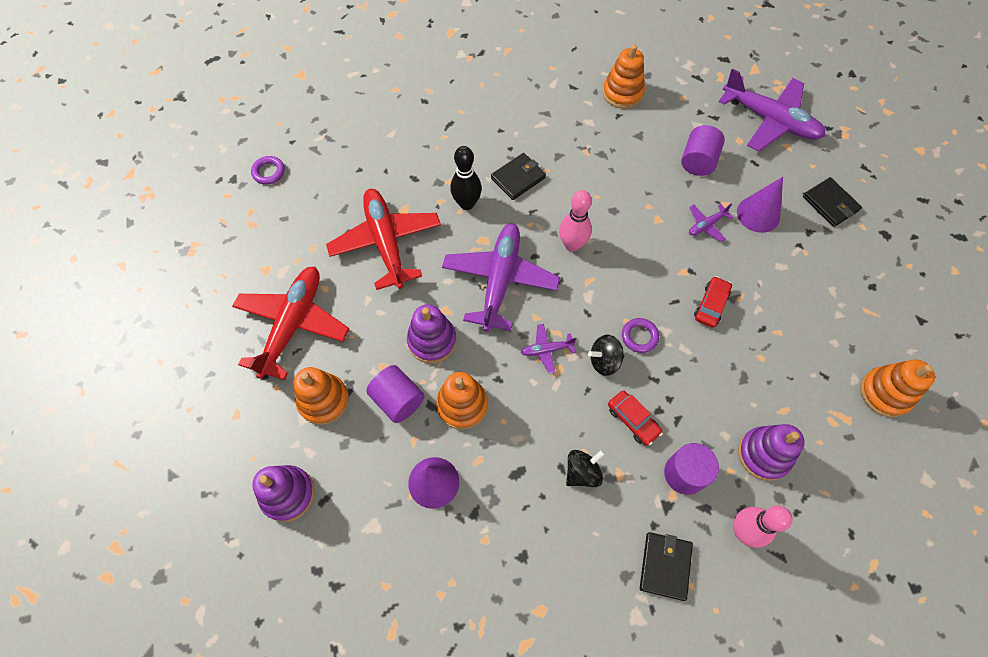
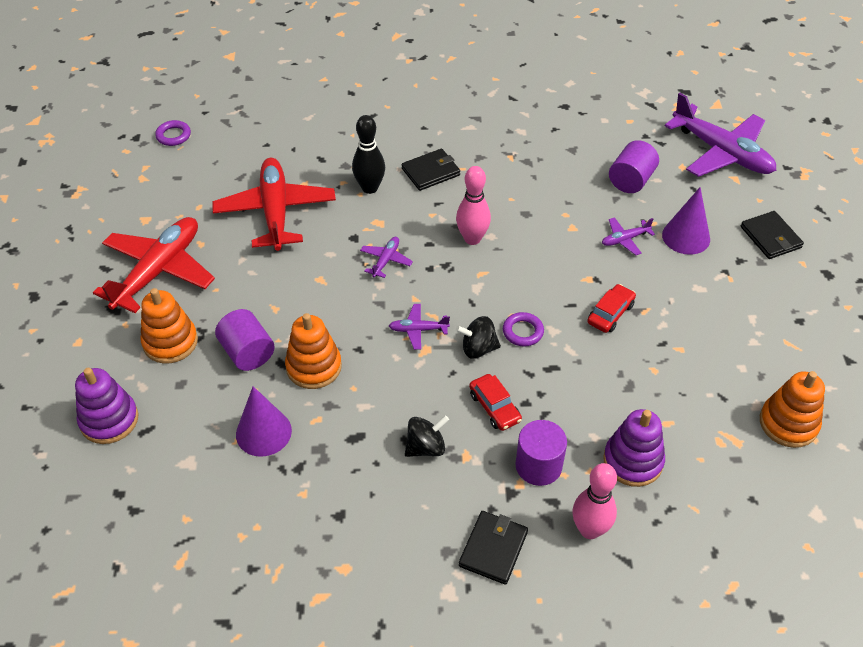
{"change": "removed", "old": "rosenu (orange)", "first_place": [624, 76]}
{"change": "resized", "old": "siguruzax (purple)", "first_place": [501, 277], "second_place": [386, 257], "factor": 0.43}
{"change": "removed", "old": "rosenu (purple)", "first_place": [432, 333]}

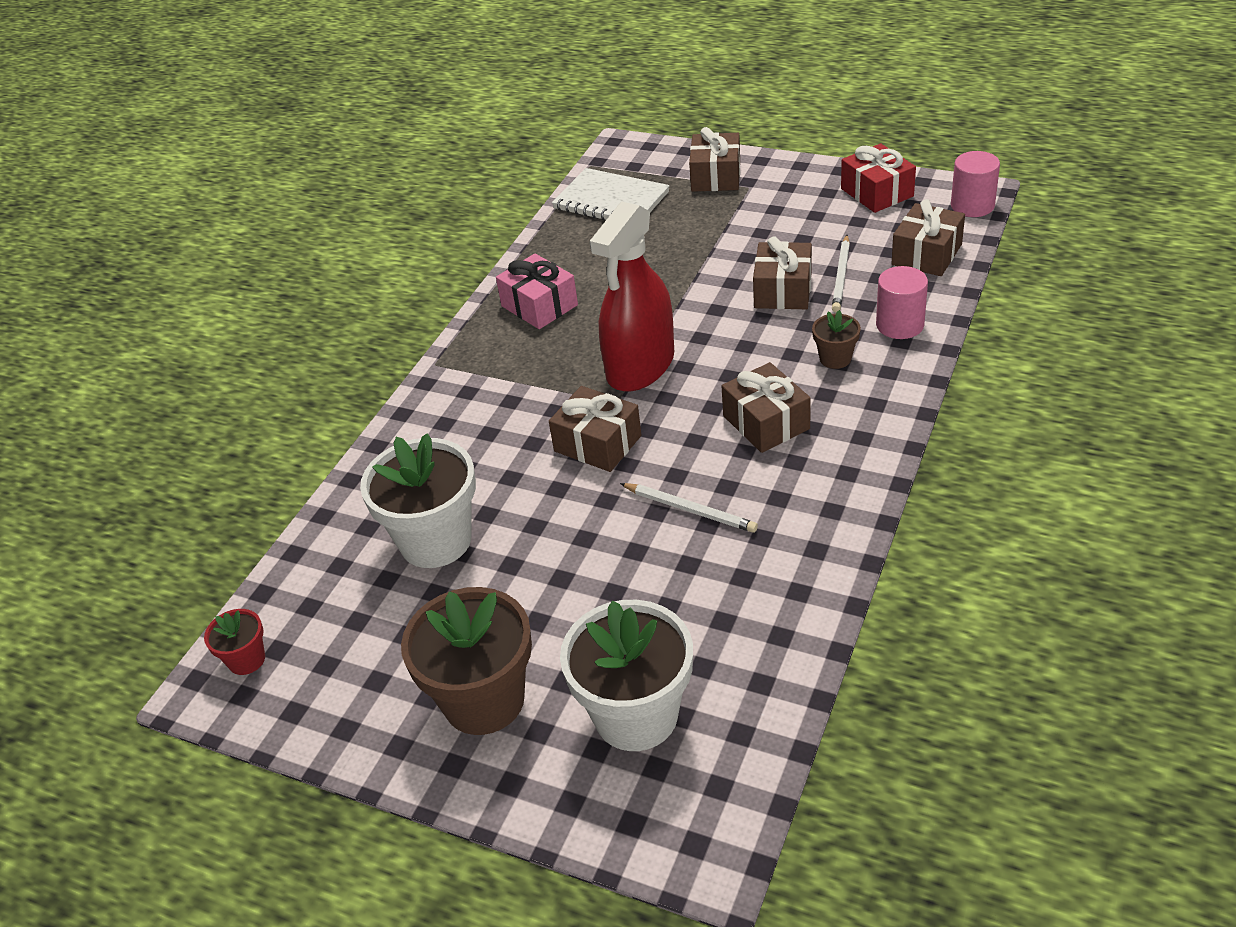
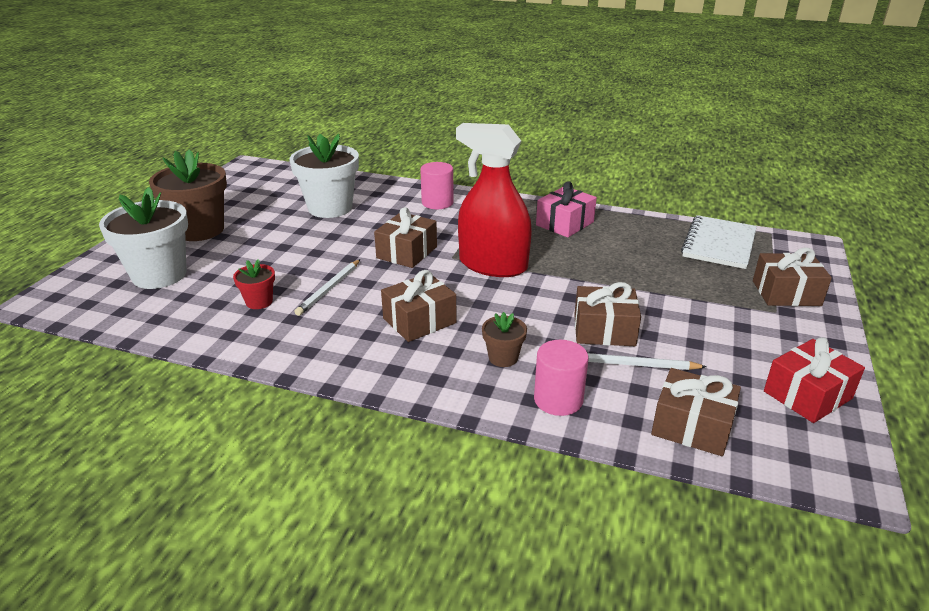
{"change": "moved", "old": "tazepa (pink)", "first_place": [975, 184], "second_place": [437, 185]}
{"change": "moved", "old": "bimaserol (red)", "first_place": [234, 642], "second_place": [254, 284]}

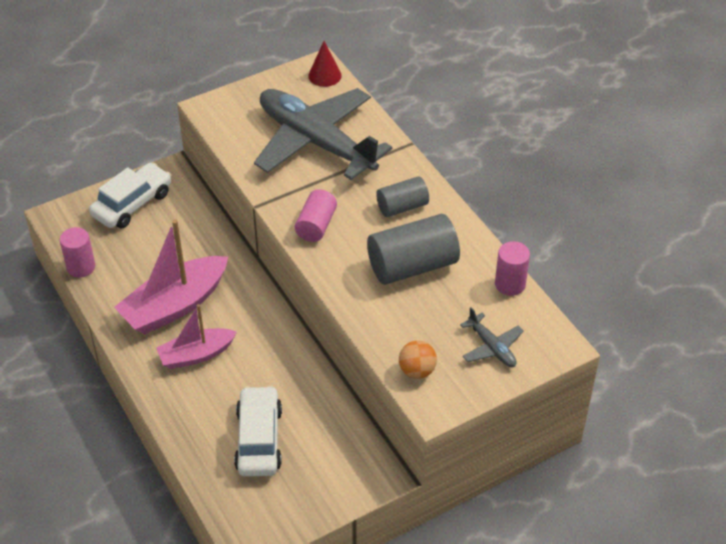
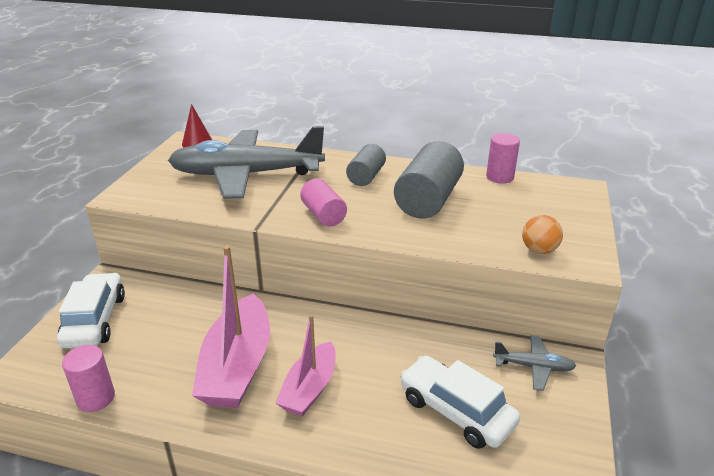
{"change": "moved", "old": "siguruzax (grey)", "first_place": [492, 337], "second_place": [534, 363]}

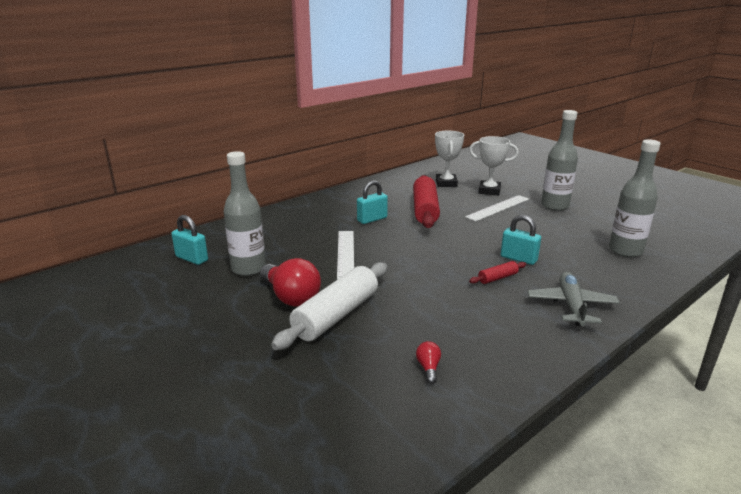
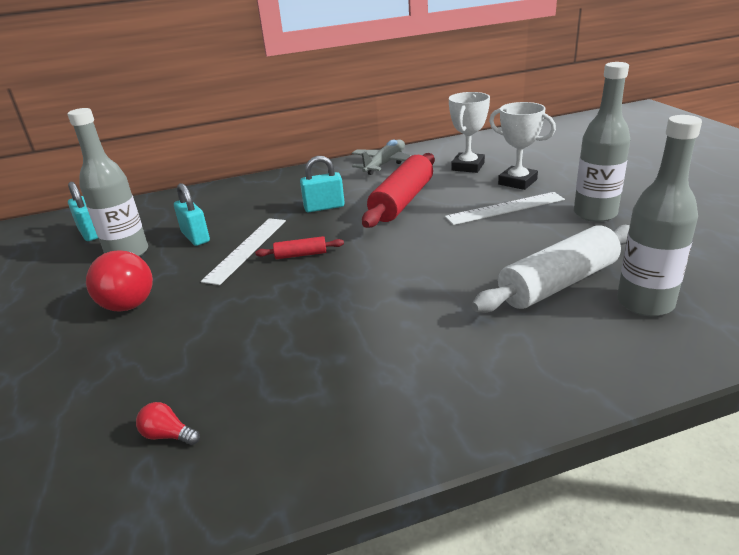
{"change": "moved", "old": "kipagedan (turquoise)", "first_place": [521, 240], "second_place": [192, 214]}
{"change": "moved", "old": "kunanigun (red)", "first_place": [497, 272], "second_place": [299, 247]}
{"change": "moved", "old": "kunanigun (white)", "first_place": [329, 306], "second_place": [550, 269]}
{"change": "moved", "old": "siguruzax (grey)", "first_place": [573, 299], "second_place": [382, 157]}
{"change": "turned", "old": "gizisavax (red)", "first_place": [428, 362], "second_place": [168, 423], "degrees": -90}

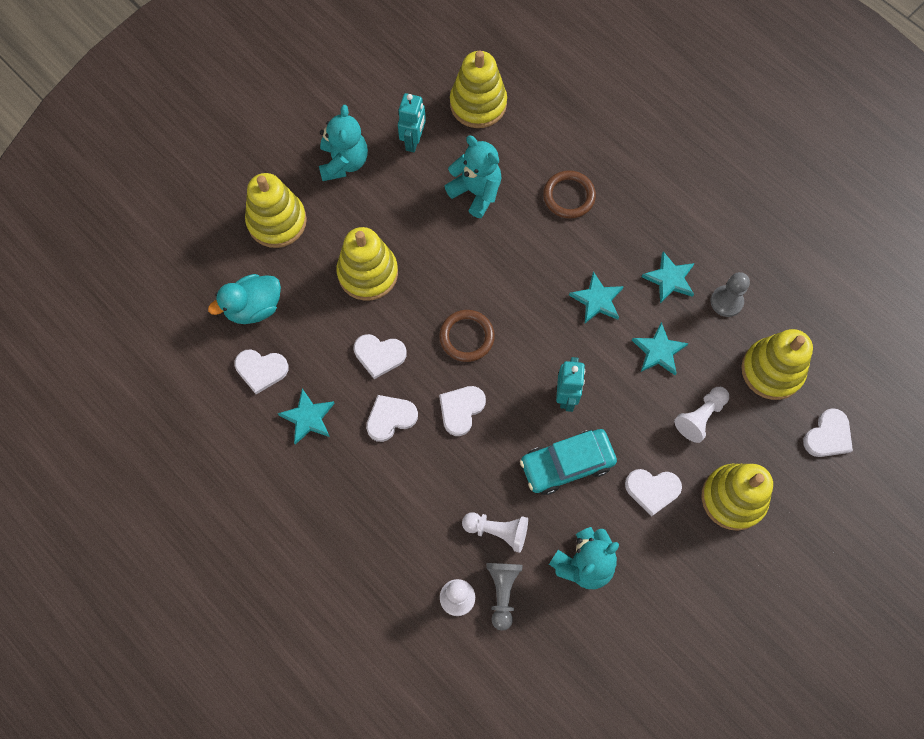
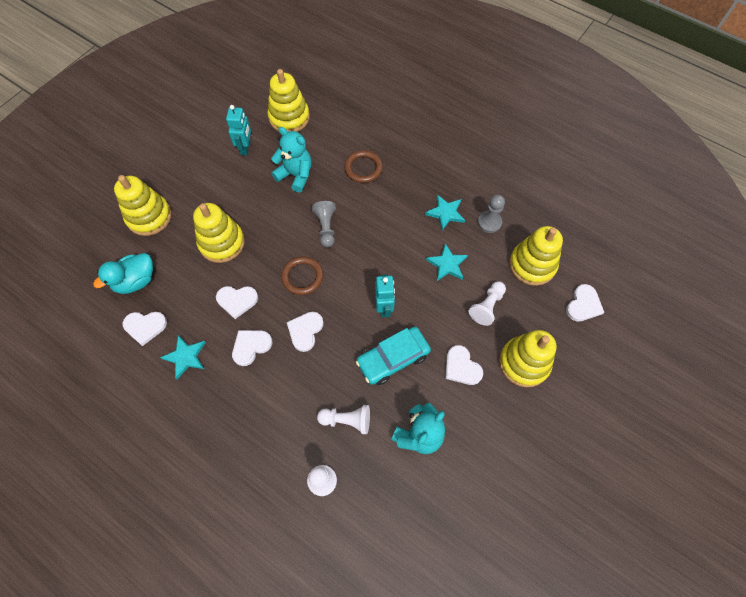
{"change": "removed", "old": "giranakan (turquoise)", "first_place": [343, 143]}
{"change": "removed", "old": "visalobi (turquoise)", "first_place": [596, 297]}
{"change": "turned", "old": "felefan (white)", "first_place": [653, 493], "second_place": [464, 365], "degrees": 60}
{"change": "moved", "old": "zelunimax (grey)", "first_place": [504, 597], "second_place": [324, 224]}

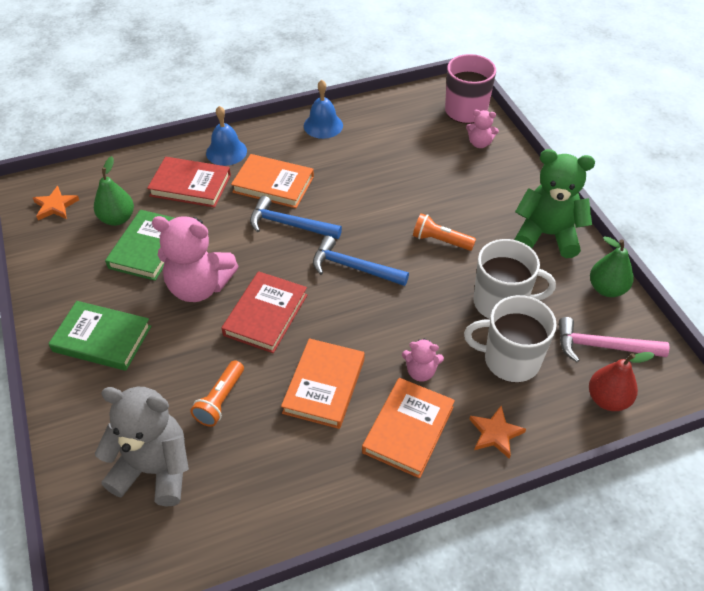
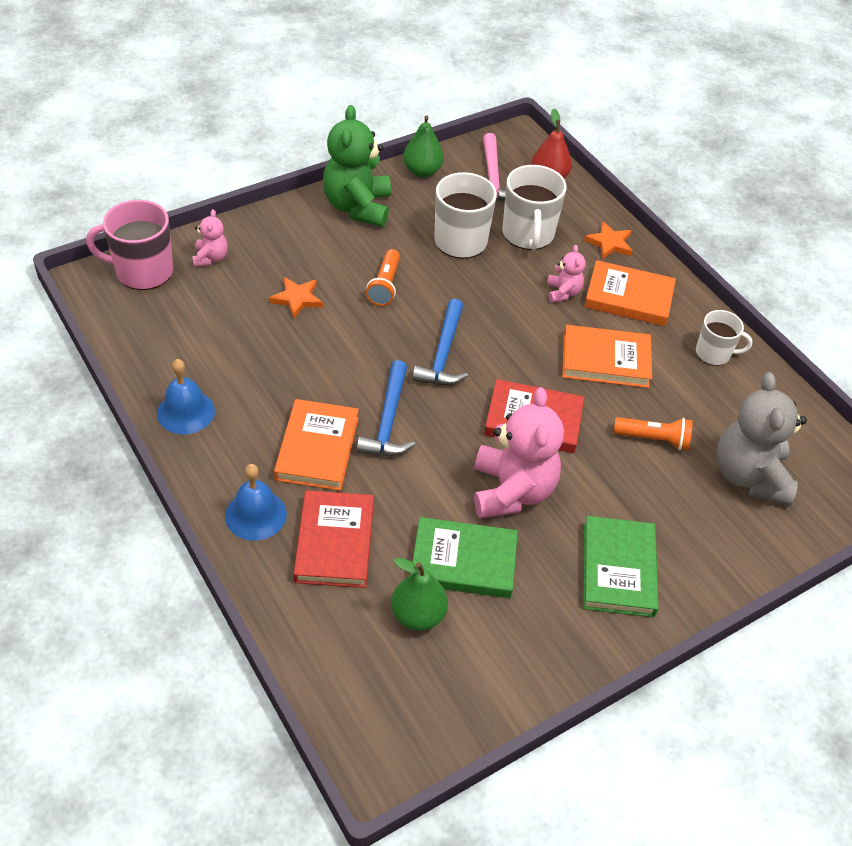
{"change": "moved", "old": "visalobi (orange)", "first_place": [56, 203], "second_place": [296, 298]}
{"change": "added", "new": "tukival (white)", "second_place": [724, 338]}

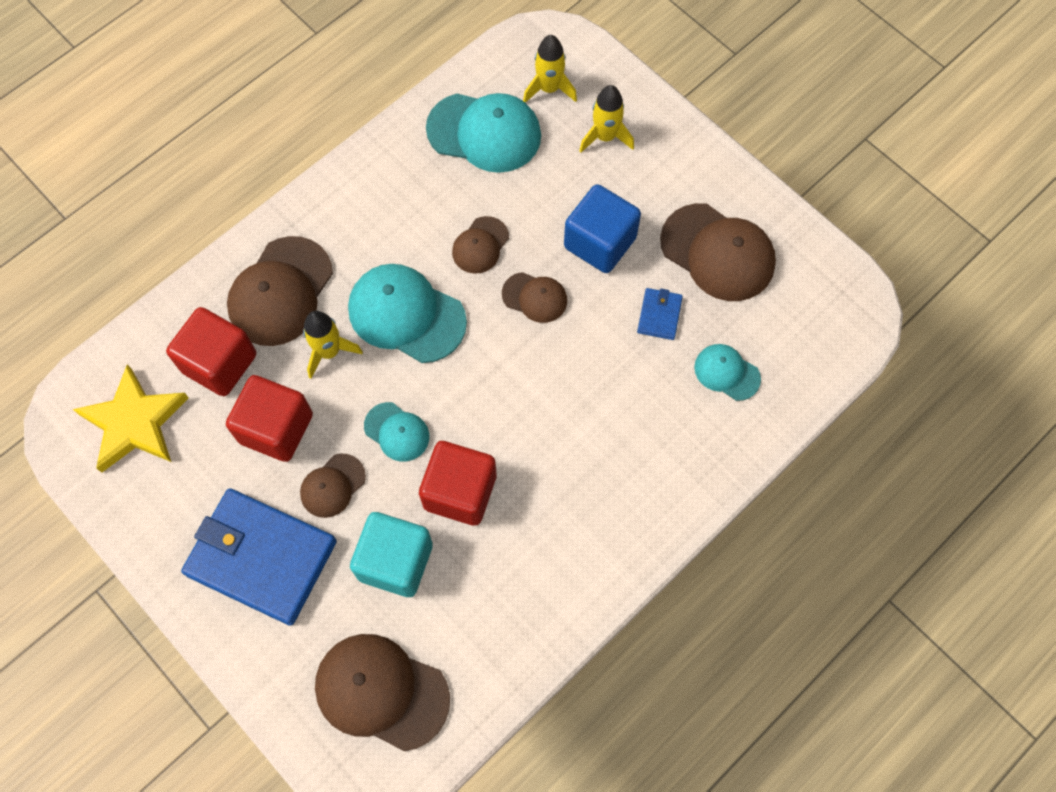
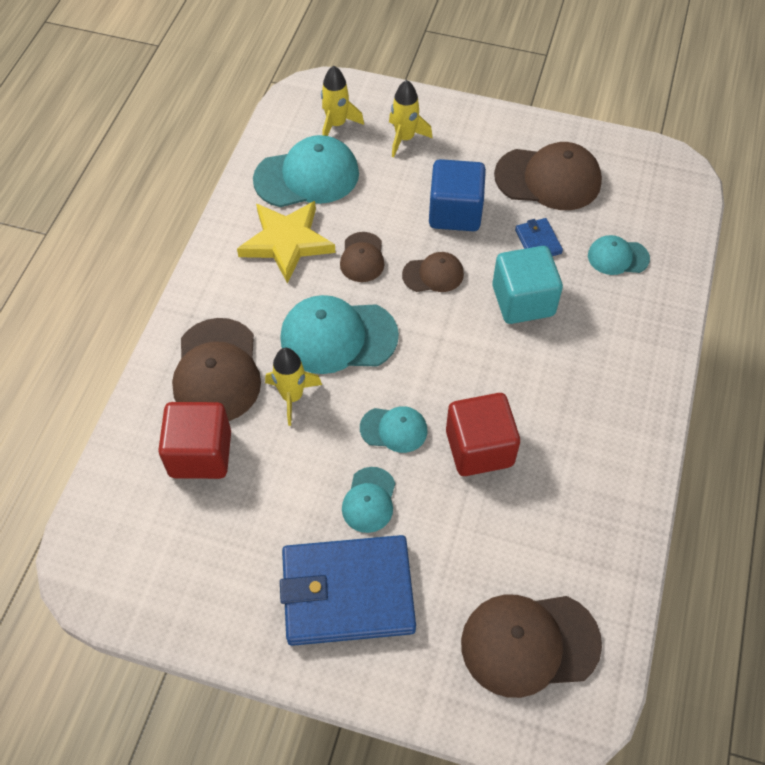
{"change": "moved", "old": "visalobi (yellow)", "first_place": [131, 418], "second_place": [286, 242]}
{"change": "removed", "old": "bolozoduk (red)", "first_place": [269, 418]}
{"change": "recoloured", "old": "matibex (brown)", "new": "matibex (turquoise)", "first_place": [333, 486], "second_place": [368, 500]}
{"change": "moved", "old": "bolozoduk (turquoise)", "first_place": [391, 554], "second_place": [527, 285]}

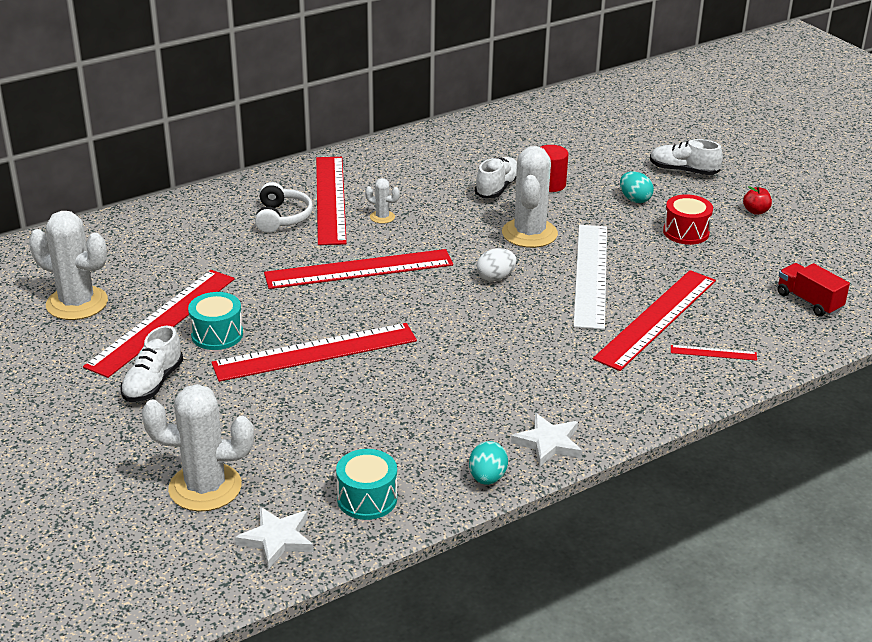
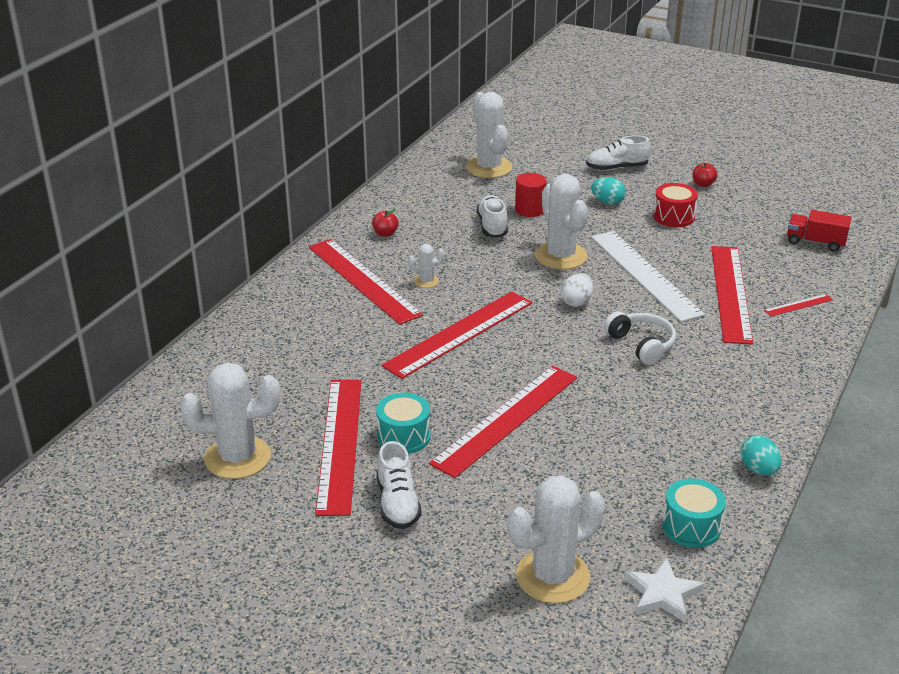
{"change": "moved", "old": "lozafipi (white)", "first_place": [284, 207], "second_place": [640, 338]}
{"change": "removed", "old": "visalobi (white)", "first_place": [546, 440]}
{"change": "added", "new": "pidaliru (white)", "second_place": [489, 135]}
{"change": "added", "new": "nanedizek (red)", "second_place": [385, 223]}

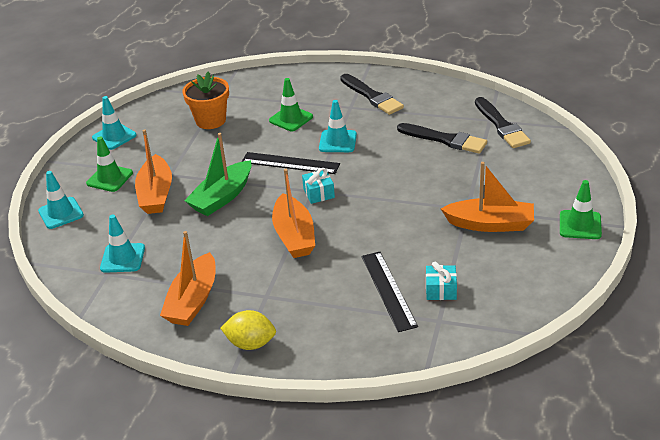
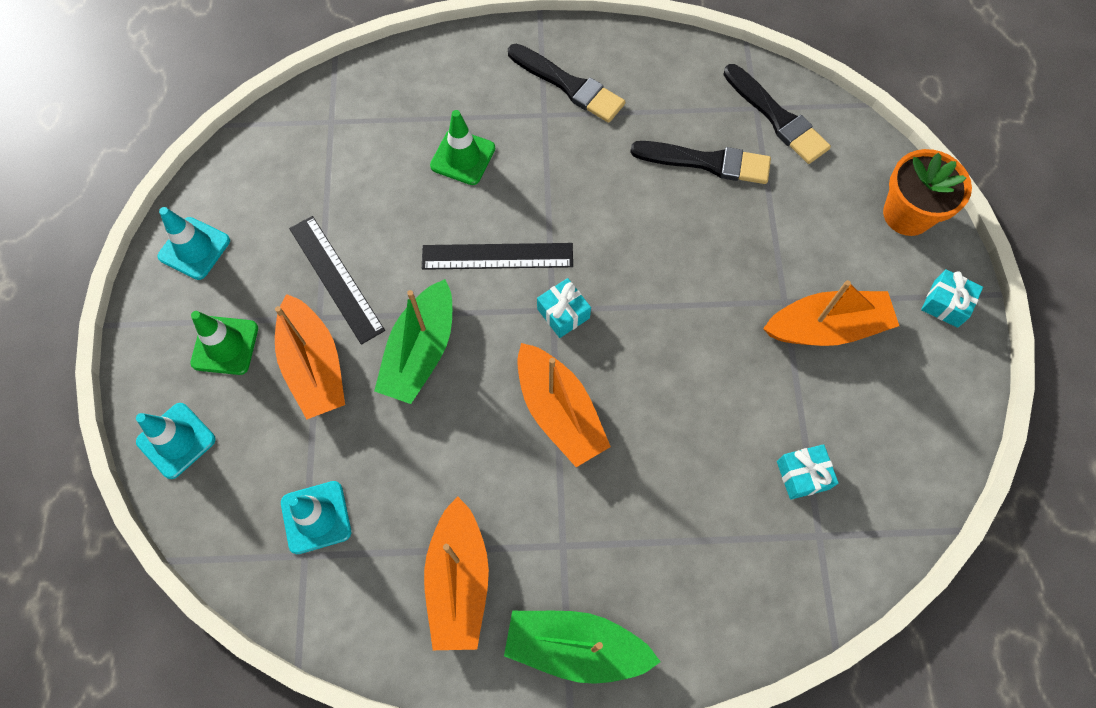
{"change": "moved", "old": "bimaserol (orange)", "first_place": [205, 100], "second_place": [927, 192]}
{"change": "removed", "old": "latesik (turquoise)", "first_place": [338, 126]}
{"change": "replaced", "old": "latesik (green)", "new": "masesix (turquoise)", "first_place": [581, 209], "second_place": [952, 298]}
{"change": "moved", "old": "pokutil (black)", "first_place": [390, 292], "second_place": [337, 280]}
{"change": "replaced", "old": "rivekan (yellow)", "new": "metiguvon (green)", "first_place": [248, 330], "second_place": [582, 647]}

